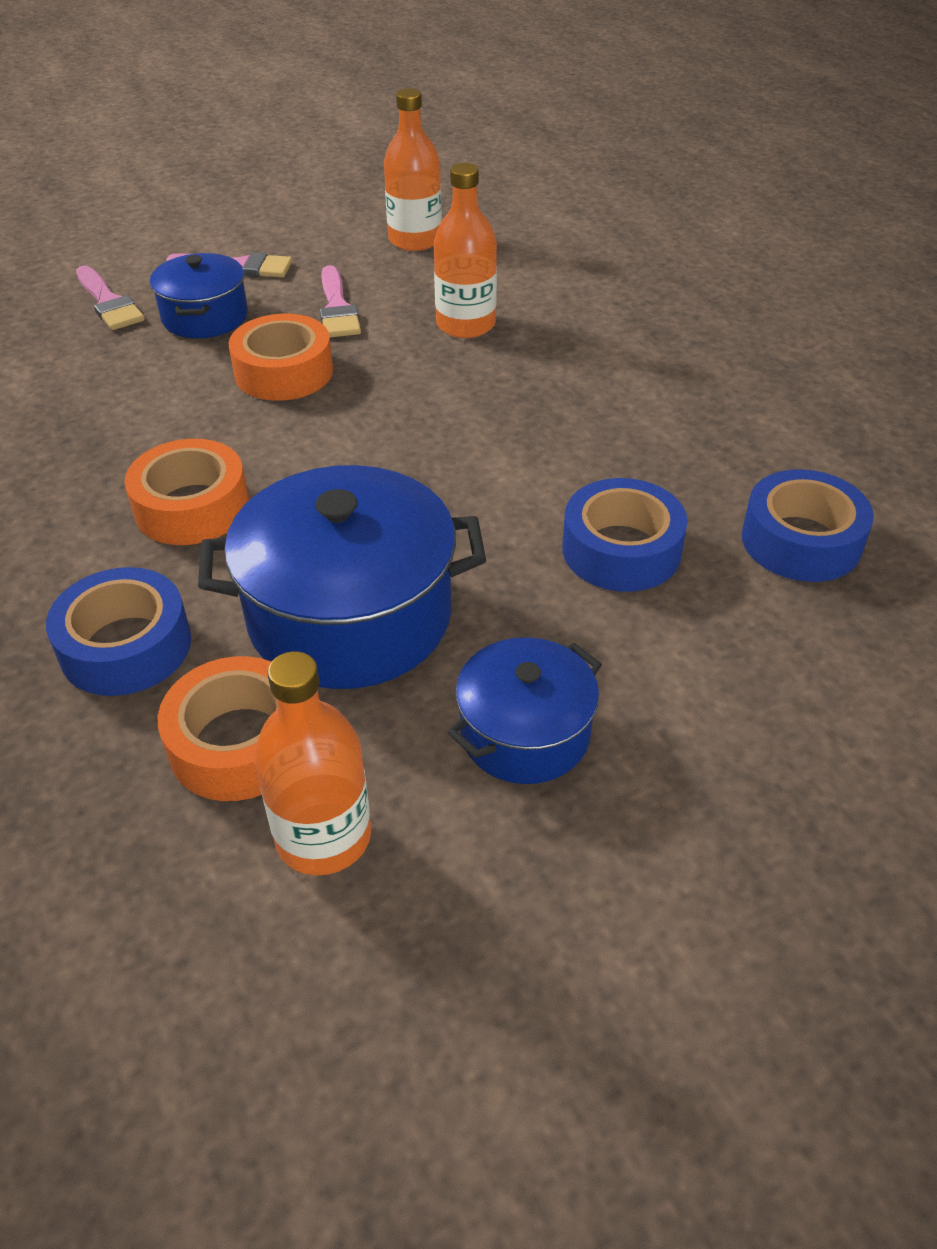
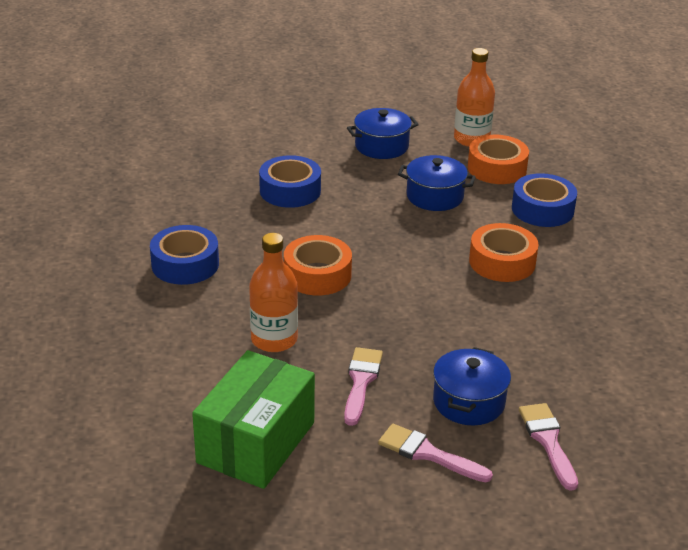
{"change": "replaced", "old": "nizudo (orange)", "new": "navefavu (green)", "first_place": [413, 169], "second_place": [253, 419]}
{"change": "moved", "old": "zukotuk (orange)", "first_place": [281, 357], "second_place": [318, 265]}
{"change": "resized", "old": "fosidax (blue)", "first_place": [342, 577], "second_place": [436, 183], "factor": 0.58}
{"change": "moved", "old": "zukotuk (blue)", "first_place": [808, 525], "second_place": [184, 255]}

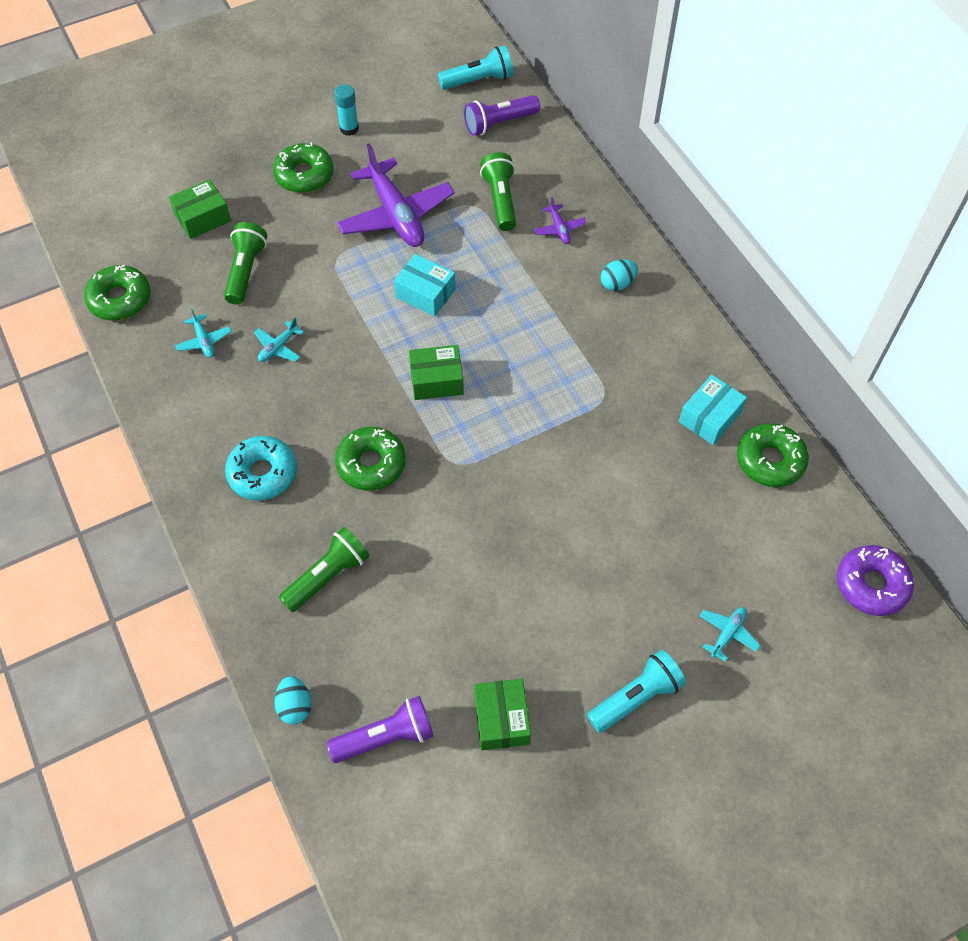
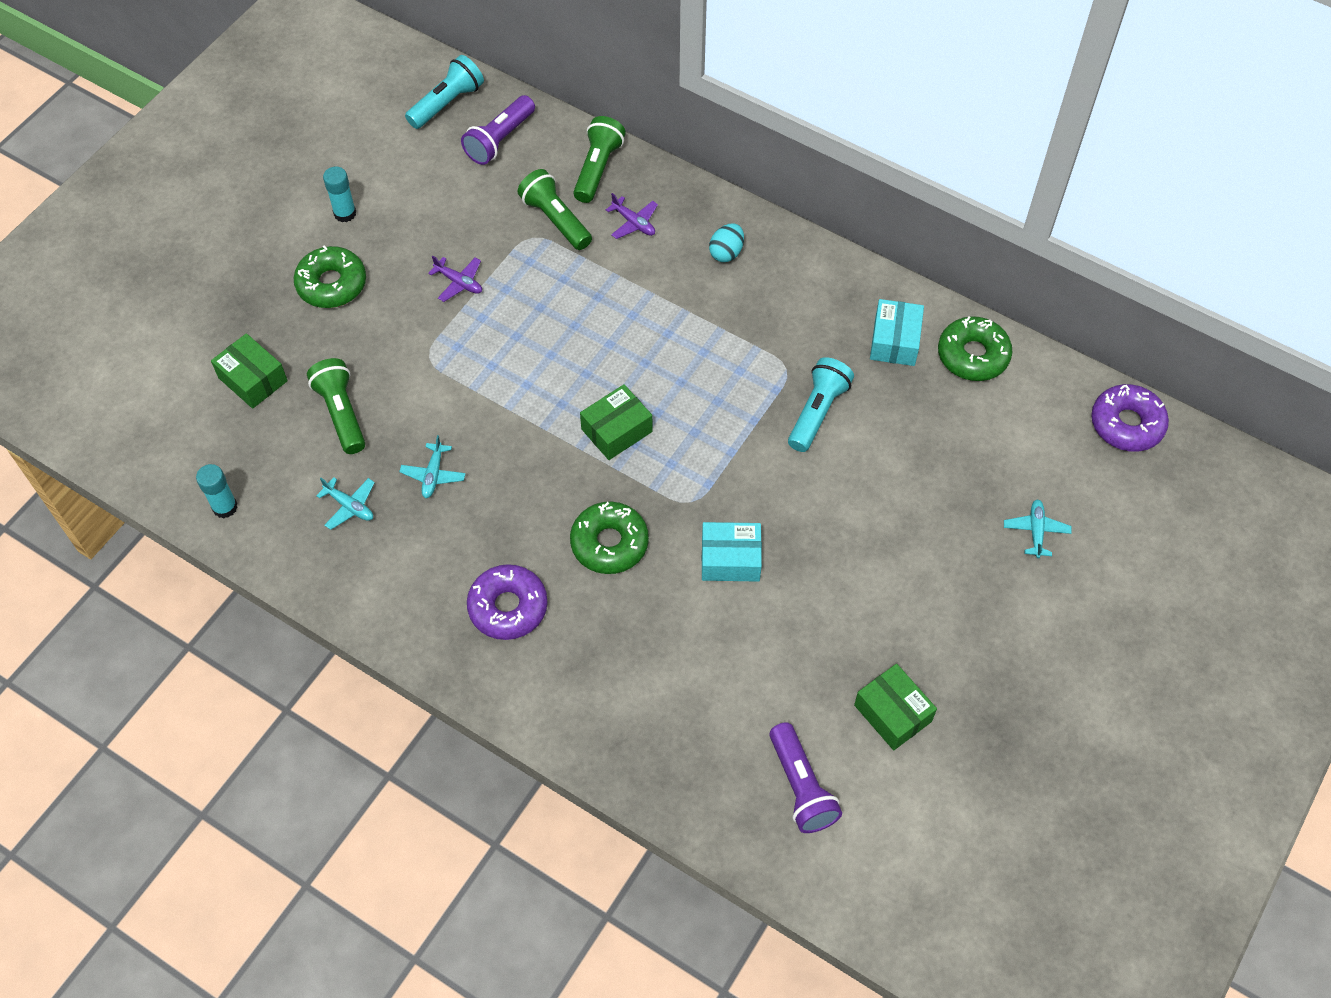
{"change": "resized", "old": "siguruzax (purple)", "first_place": [396, 195], "second_place": [455, 279], "factor": 0.44}
{"change": "turned", "old": "navefavu (green)", "first_place": [200, 209], "second_place": [249, 371], "degrees": -75}
{"change": "moved", "old": "navefavu (turquoise)", "first_place": [425, 285], "second_place": [732, 552]}
{"change": "replaced", "old": "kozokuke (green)", "new": "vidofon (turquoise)", "first_place": [117, 292], "second_place": [217, 491]}
{"change": "recoloured", "old": "kozokuke (turquoise)", "new": "kozokuke (purple)", "first_place": [261, 468], "second_place": [507, 602]}
{"change": "moved", "old": "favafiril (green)", "first_place": [324, 569], "second_place": [599, 159]}
{"change": "moved", "old": "favafiril (turquoise)", "first_place": [636, 691], "second_place": [821, 404]}
{"change": "removed", "old": "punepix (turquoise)", "first_place": [292, 700]}
{"change": "turned", "old": "favafiril (purple)", "first_place": [380, 729], "second_place": [805, 777], "degrees": 120}

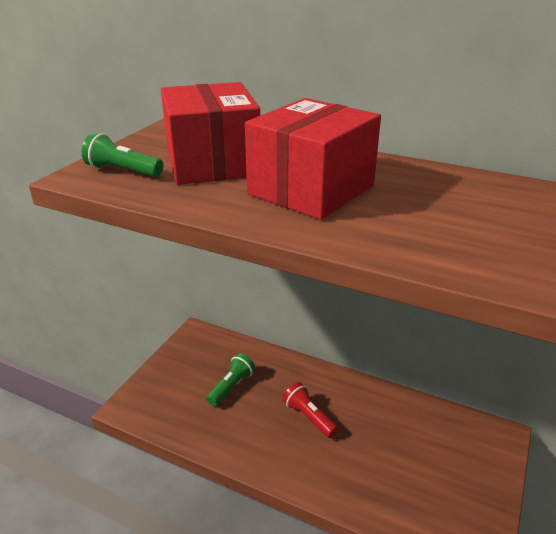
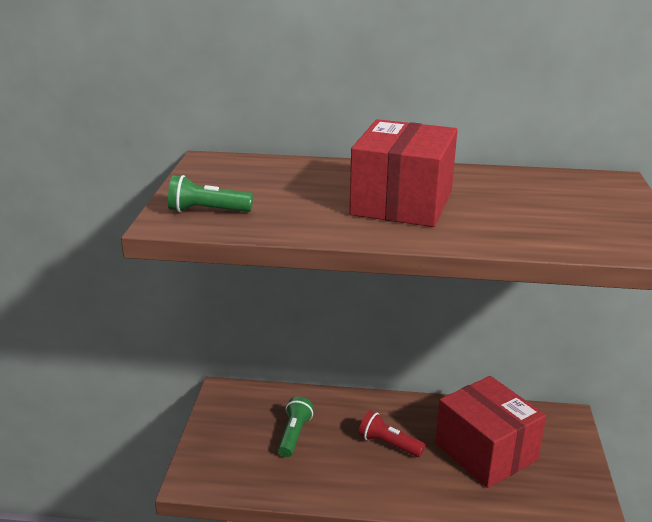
{"change": "moved", "old": "navefavu (red)", "first_place": [210, 133], "second_place": [490, 432]}

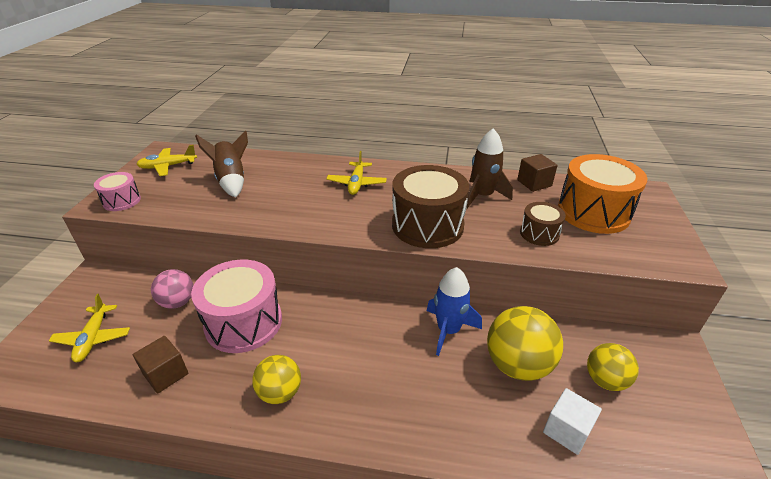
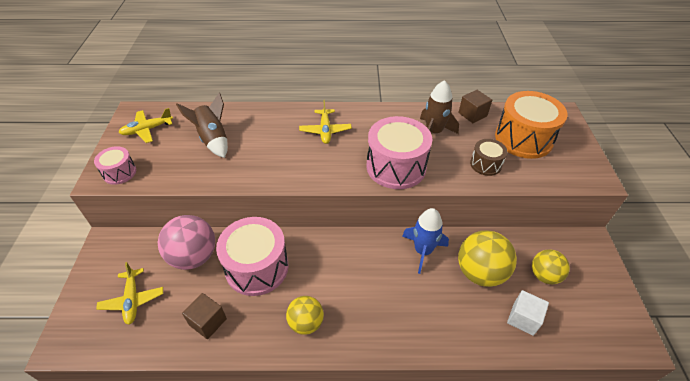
{"change": "recoloured", "old": "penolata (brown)", "new": "penolata (pink)", "first_place": [430, 206], "second_place": [399, 152]}
{"change": "resized", "old": "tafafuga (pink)", "first_place": [172, 289], "second_place": [186, 242], "factor": 1.59}

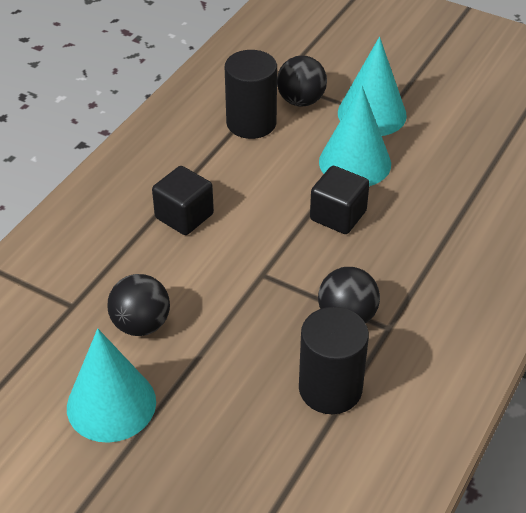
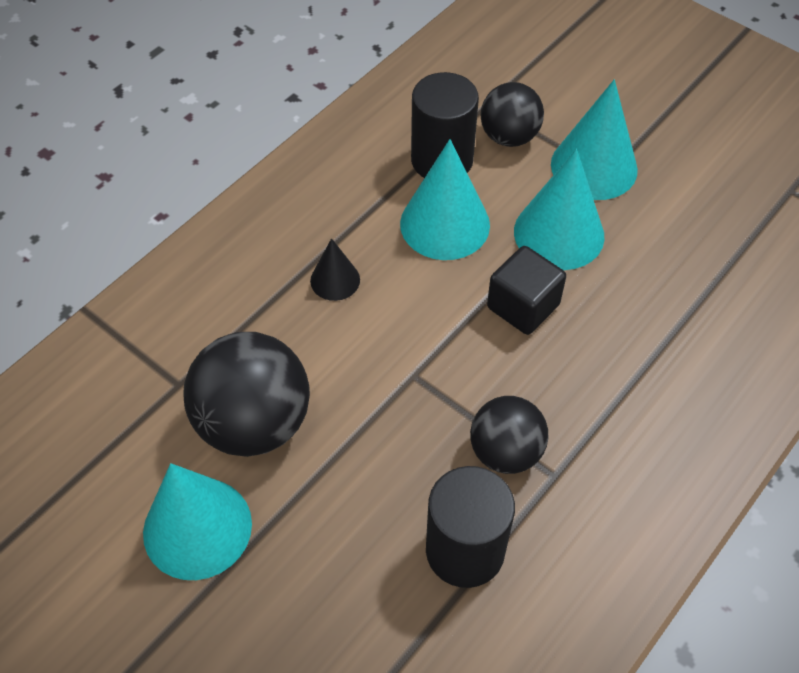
{"change": "replaced", "old": "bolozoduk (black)", "new": "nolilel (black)", "first_place": [183, 200], "second_place": [335, 269]}
{"change": "resized", "old": "tafafuga (black)", "first_place": [138, 305], "second_place": [246, 394], "factor": 1.6}
{"change": "added", "new": "nolilel (turquoise)", "second_place": [445, 199]}

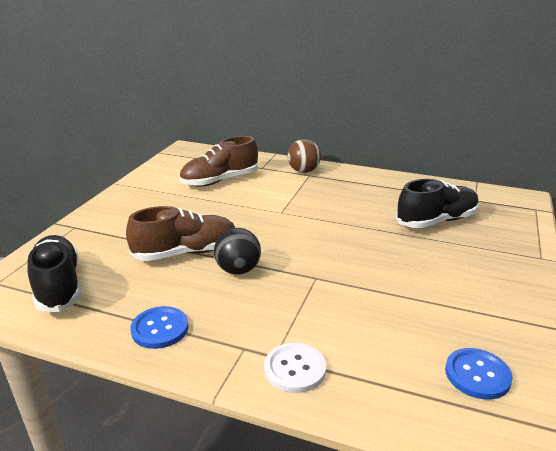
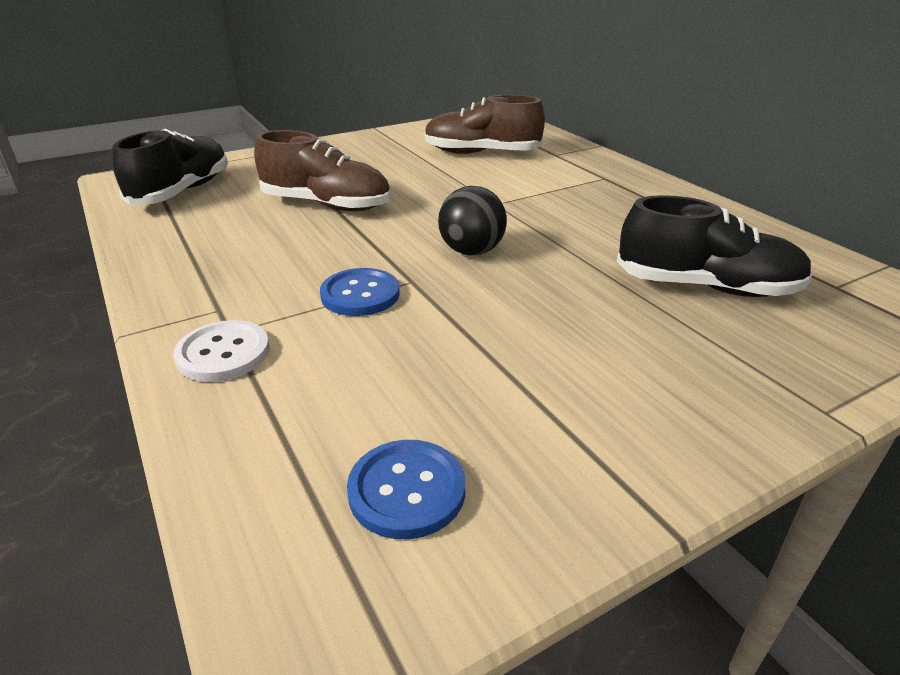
{"change": "removed", "old": "tafafuga (brown)", "first_place": [304, 156]}
{"change": "moved", "old": "tafafuga (black)", "first_place": [237, 251], "second_place": [472, 220]}
{"change": "moved", "old": "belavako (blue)", "first_place": [159, 327], "second_place": [360, 292]}

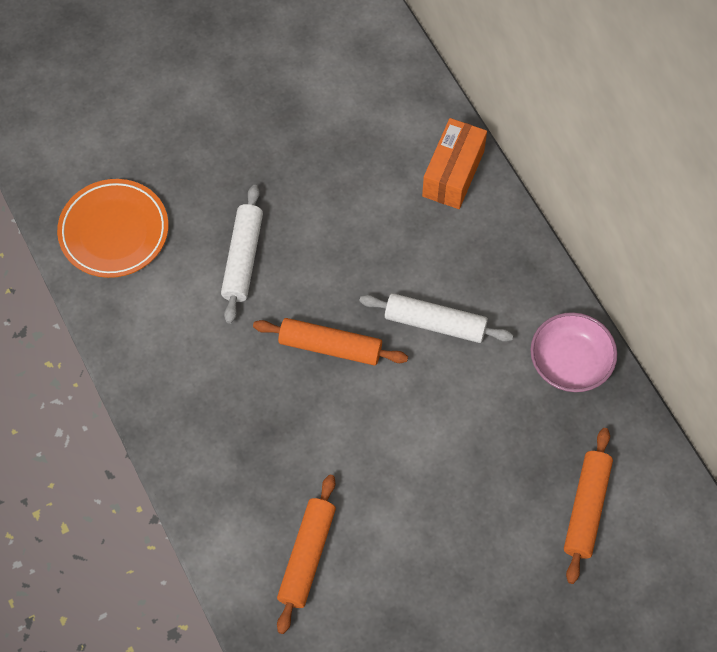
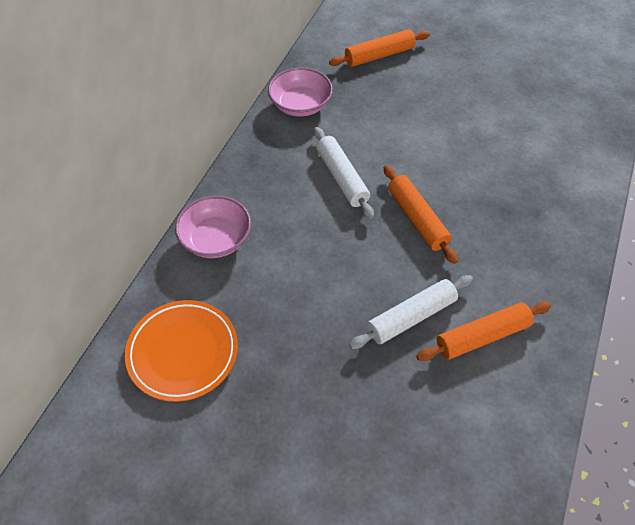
{"change": "replaced", "old": "navefavu (orange)", "new": "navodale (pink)", "first_place": [454, 163], "second_place": [213, 227]}
{"change": "moved", "old": "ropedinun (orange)", "first_place": [112, 228], "second_place": [181, 351]}
{"change": "moved", "old": "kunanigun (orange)", "first_place": [306, 554], "second_place": [483, 331]}

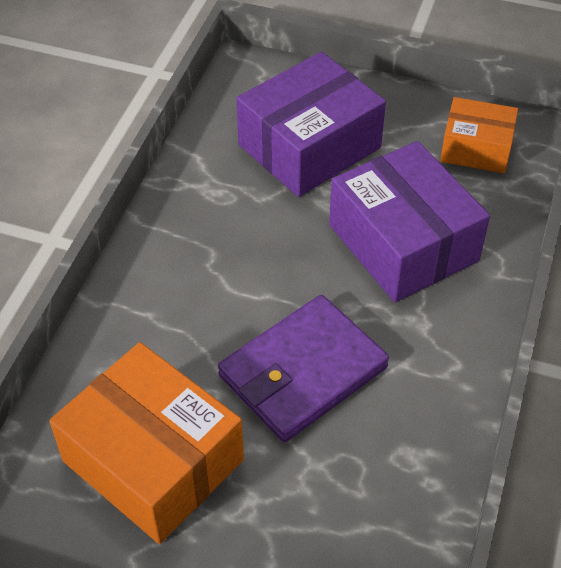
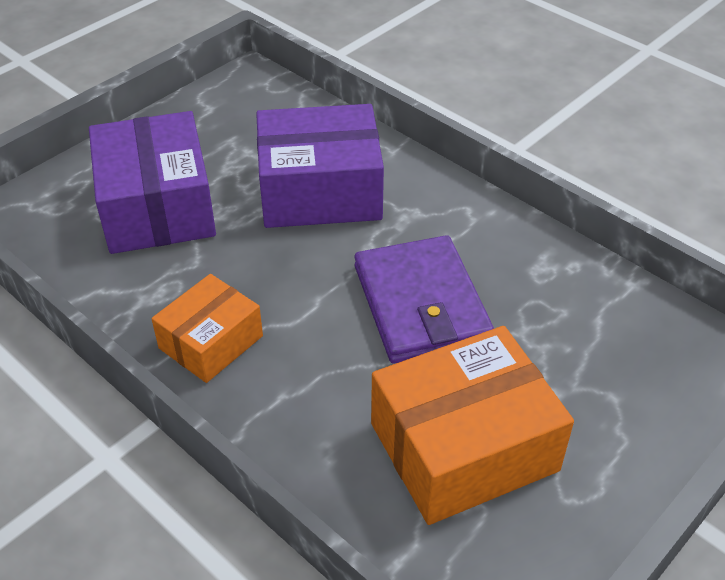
{"change": "moved", "old": "navefavu (orange)", "first_place": [479, 135], "second_place": [207, 328]}

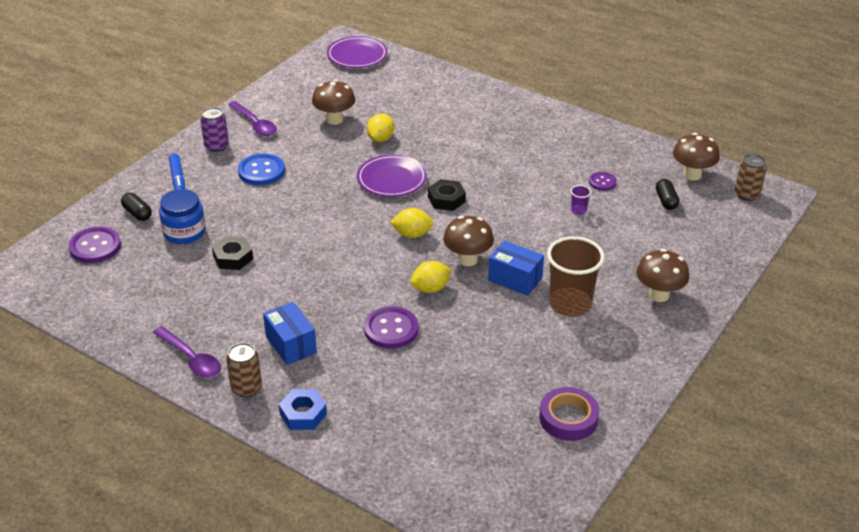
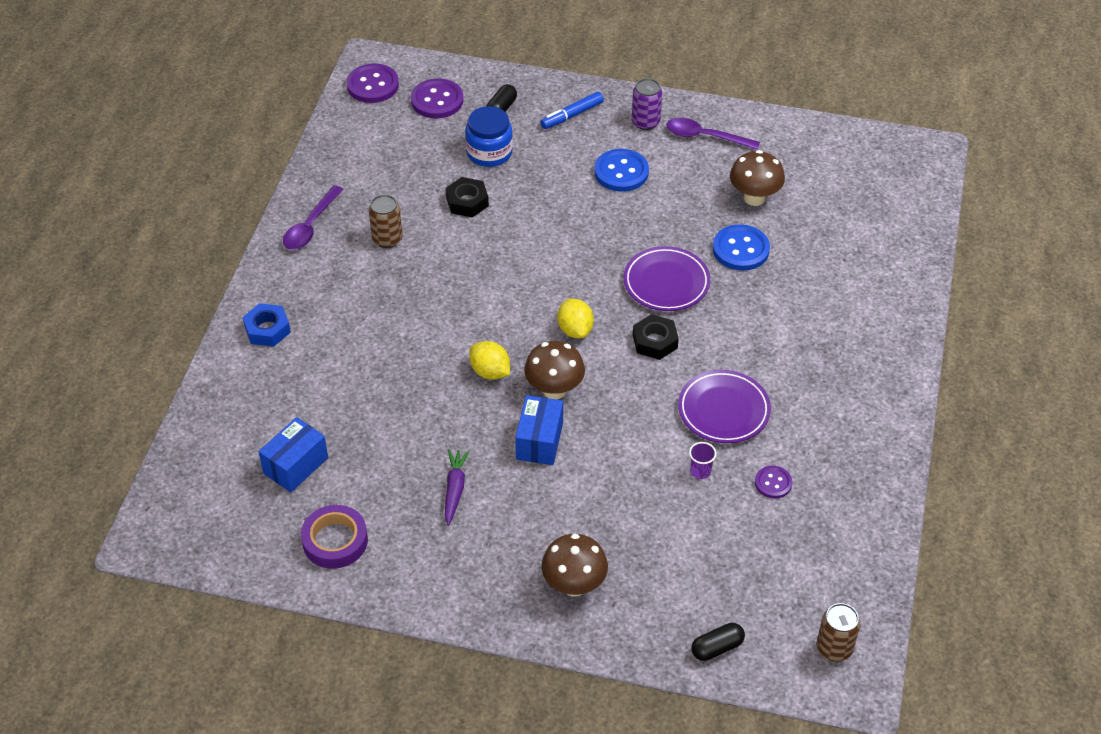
{"change": "moved", "old": "ropedinun (purple)", "first_place": [357, 52], "second_place": [724, 406]}
{"change": "turned", "old": "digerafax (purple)", "first_place": [252, 118], "second_place": [713, 134], "degrees": 75}
{"change": "replaced", "old": "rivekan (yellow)", "new": "belavako (blue)", "first_place": [380, 127], "second_place": [741, 247]}
{"change": "removed", "old": "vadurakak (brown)", "first_place": [696, 157]}
{"change": "moved", "old": "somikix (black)", "first_place": [667, 194], "second_place": [718, 642]}
{"change": "removed", "old": "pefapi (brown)", "first_place": [576, 276]}
{"change": "moved", "old": "navefavu (blue)", "first_place": [290, 333], "second_place": [293, 454]}
{"change": "moved", "old": "belavako (purple)", "first_place": [391, 327], "second_place": [372, 83]}
{"change": "moved", "old": "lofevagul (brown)", "first_place": [244, 370], "second_place": [386, 221]}
{"change": "added", "new": "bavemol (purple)", "second_place": [457, 487]}

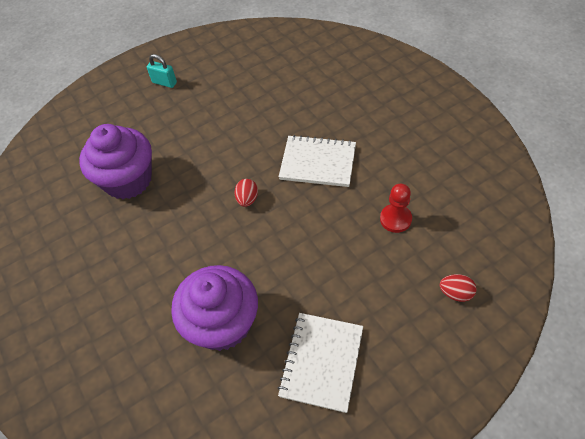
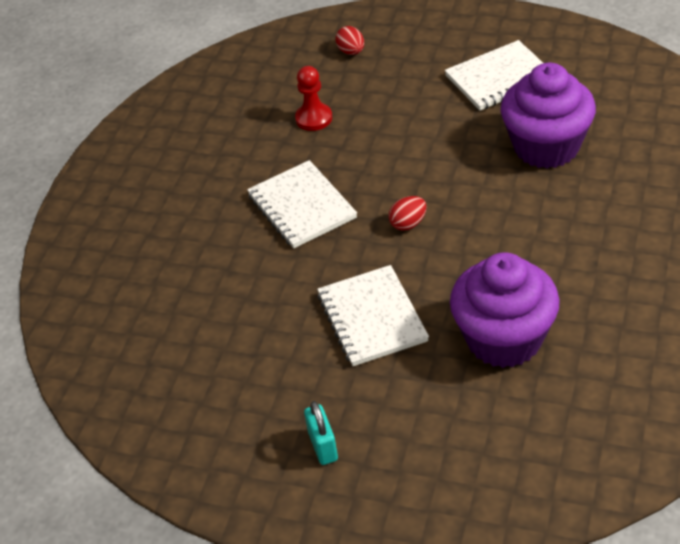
{"change": "added", "new": "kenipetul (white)", "second_place": [373, 315]}

